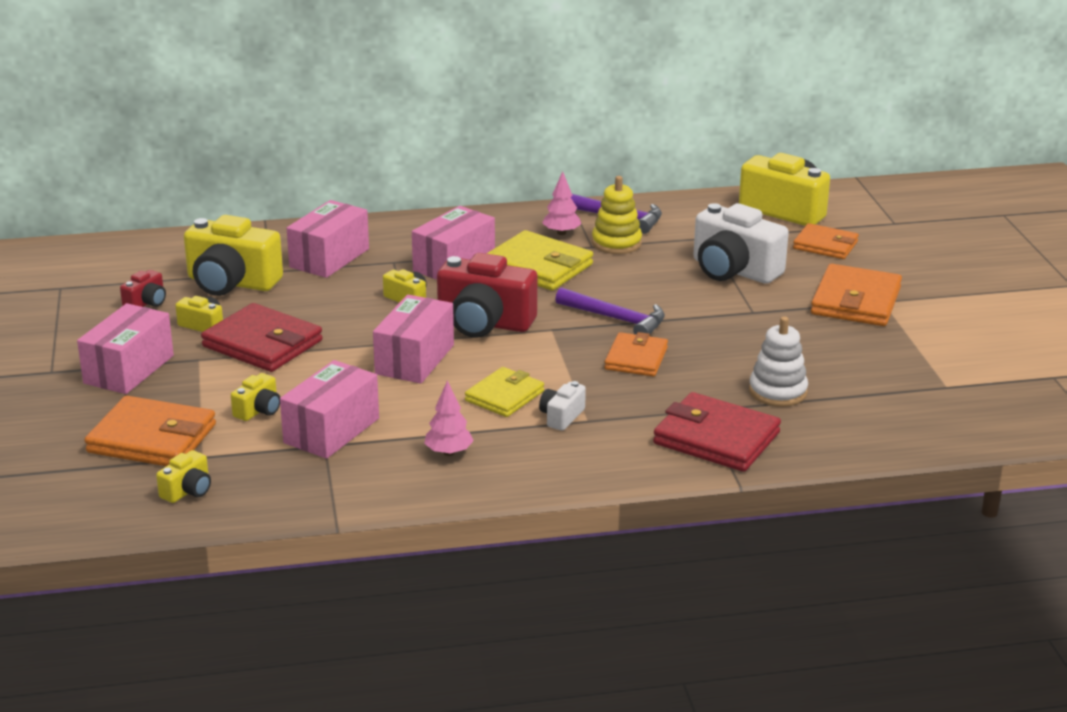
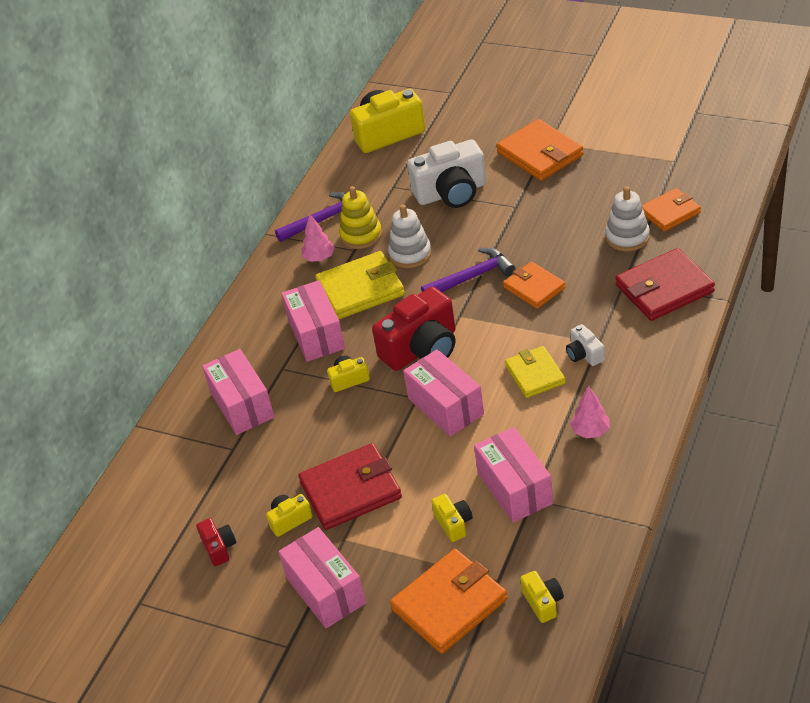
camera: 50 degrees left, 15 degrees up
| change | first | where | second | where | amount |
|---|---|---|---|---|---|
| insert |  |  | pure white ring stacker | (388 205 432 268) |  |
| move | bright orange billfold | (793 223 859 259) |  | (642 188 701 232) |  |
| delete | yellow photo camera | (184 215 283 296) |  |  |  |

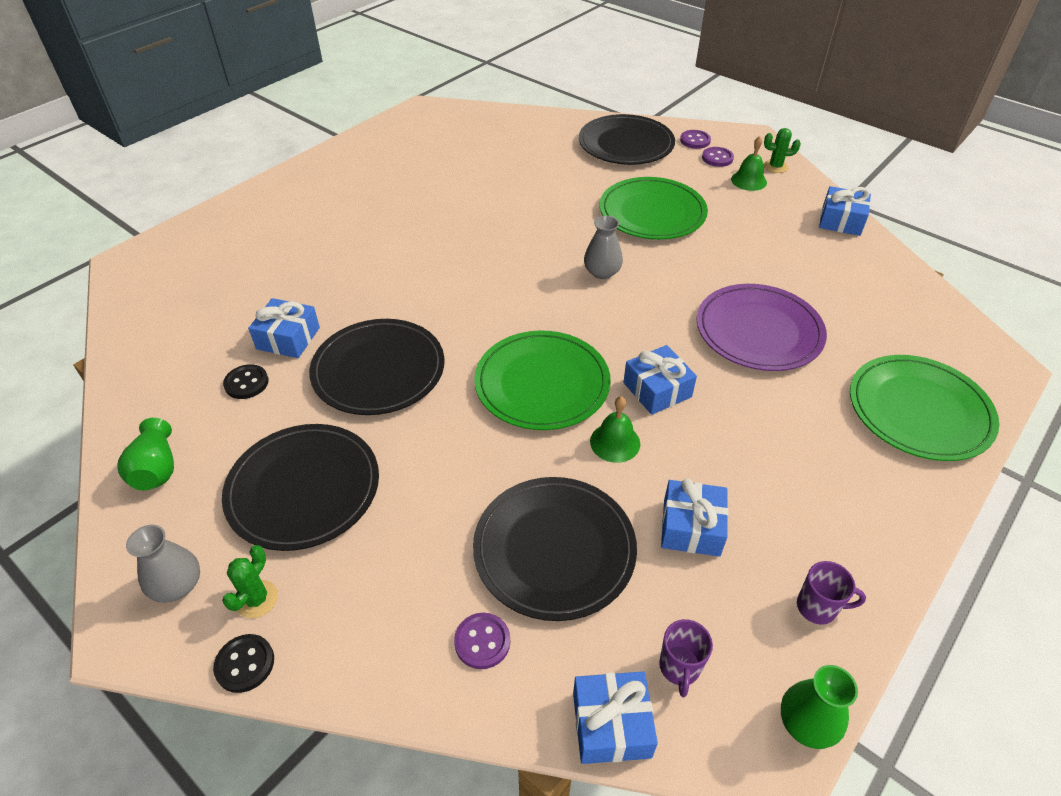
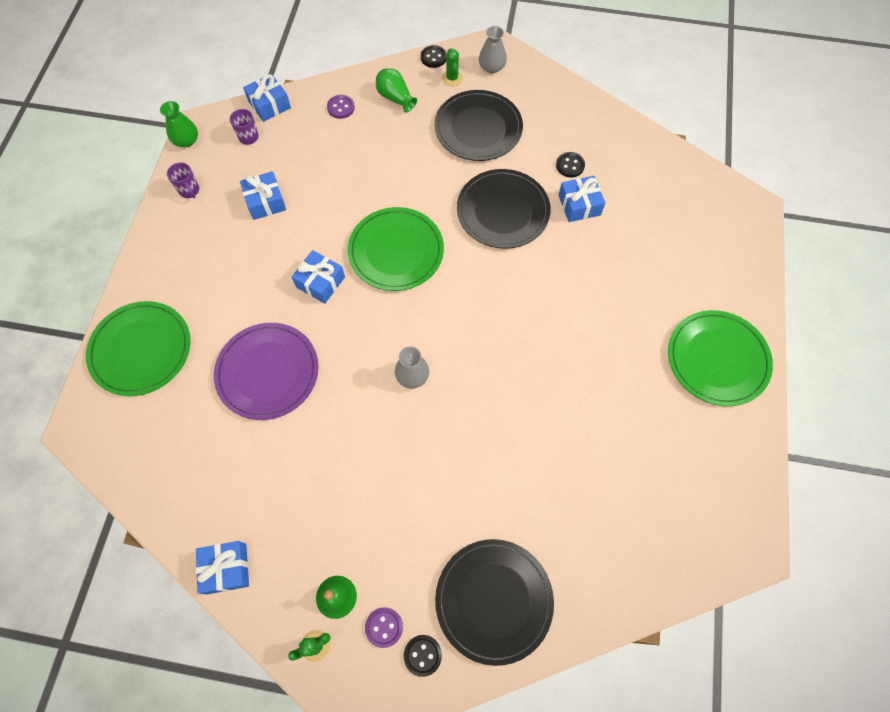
camera: 150 degrees right, 20 degrees up
| change | first | where | second | where | amount |
|---|---|---|---|---|---|
| rotate | violet mug | (797 561 866 625) |  | (167 162 199 198) | 105 degrees counterclockwise |
| move | emerald vase | (117 418 174 490) |  | (376 68 417 113) |  |
| recolor | violet button | (680 130 711 149) | ebony button | (404 635 442 677) |  |
| move | emerald dinner plate | (600 177 708 240) |  | (668 310 773 406) |  |
| delete | ebony dinner plate | (473 477 637 621) |  |  |  |
| delete | emerald school bell | (590 396 640 463) |  |  |  |

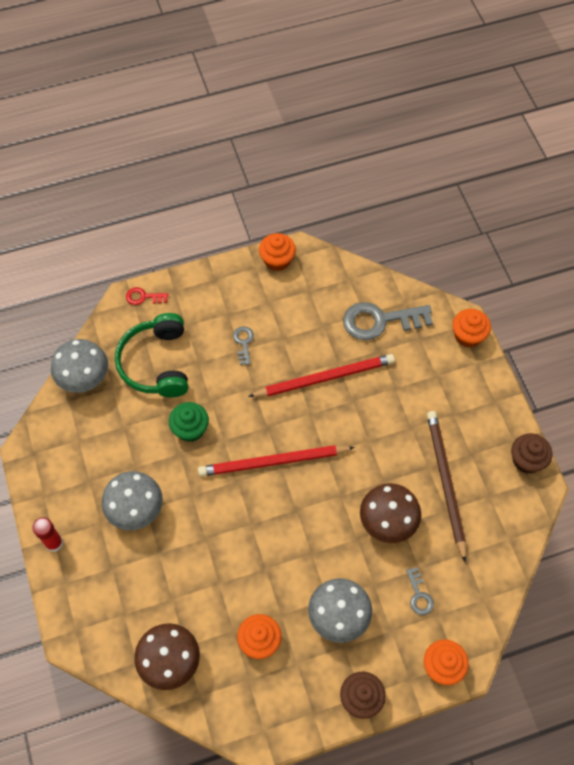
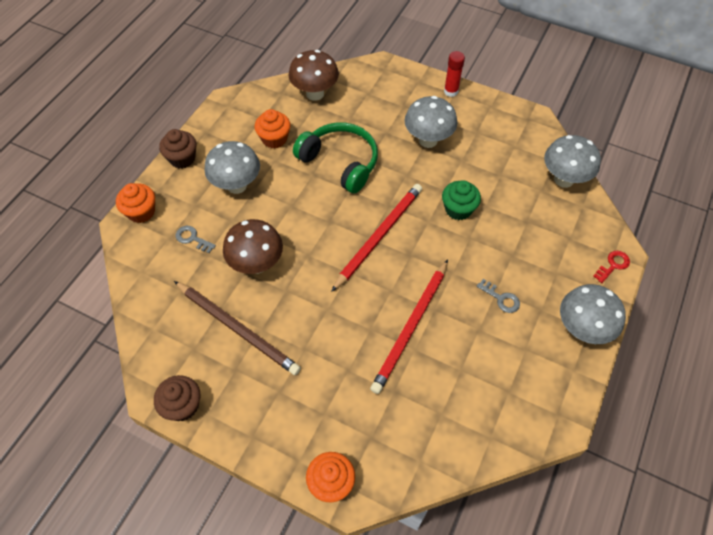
camera: 135 degrees right, 5 degrees down
| change | first | where | second | where | amount |
|---|---|---|---|---|---|
| move | emerald headset | (115 313 188 397) |  | (293 122 378 194) |  |
| insert |  |  | grey fungus | (560 284 626 344) |  |
| delete | bright orange cupcake | (259 233 296 271) |  |  |  |
| delete | grey key | (343 302 433 340) |  |  |  |

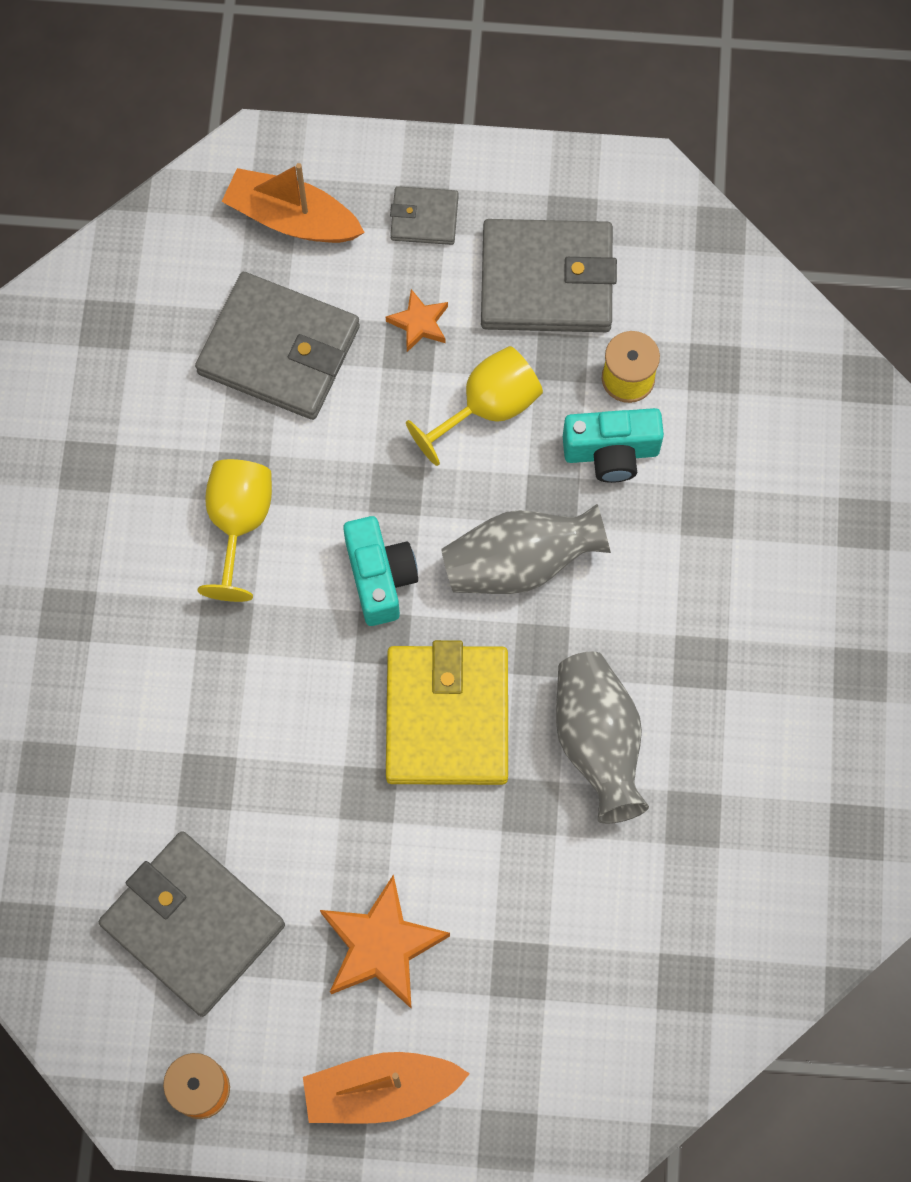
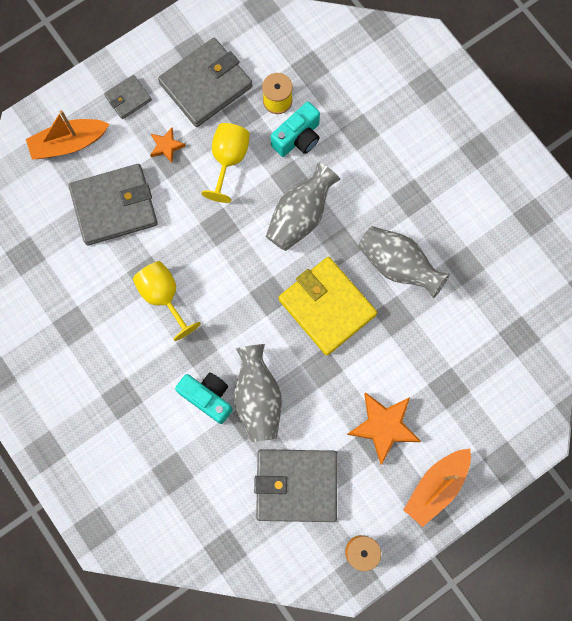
camera: 40 degrees left, 5 degrees up
| change | first | where | second | where | amount |
|---|---|---|---|---|---|
| move | turquoise photo camera | (343 516 418 626) |  | (175 372 232 424) |  |
| insert |  |  | grey vase | (234 344 282 442) |  |

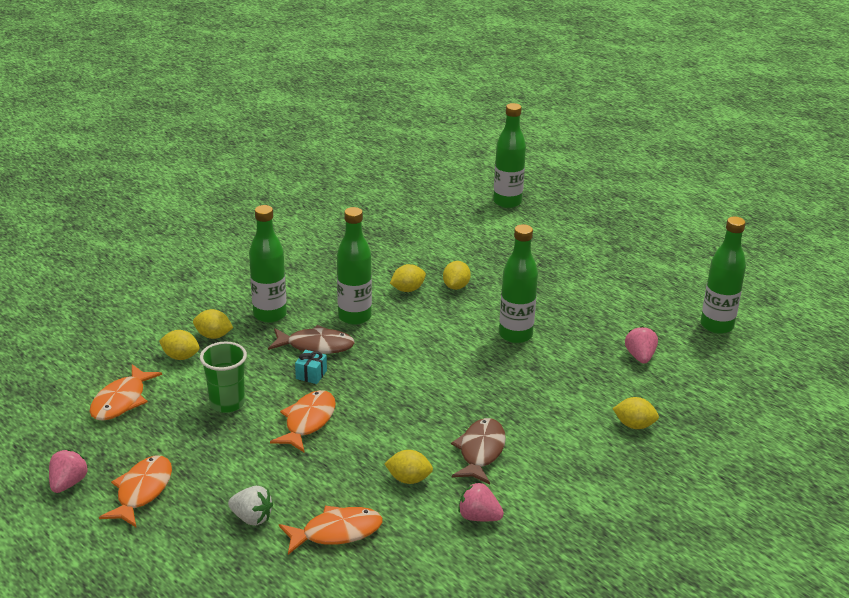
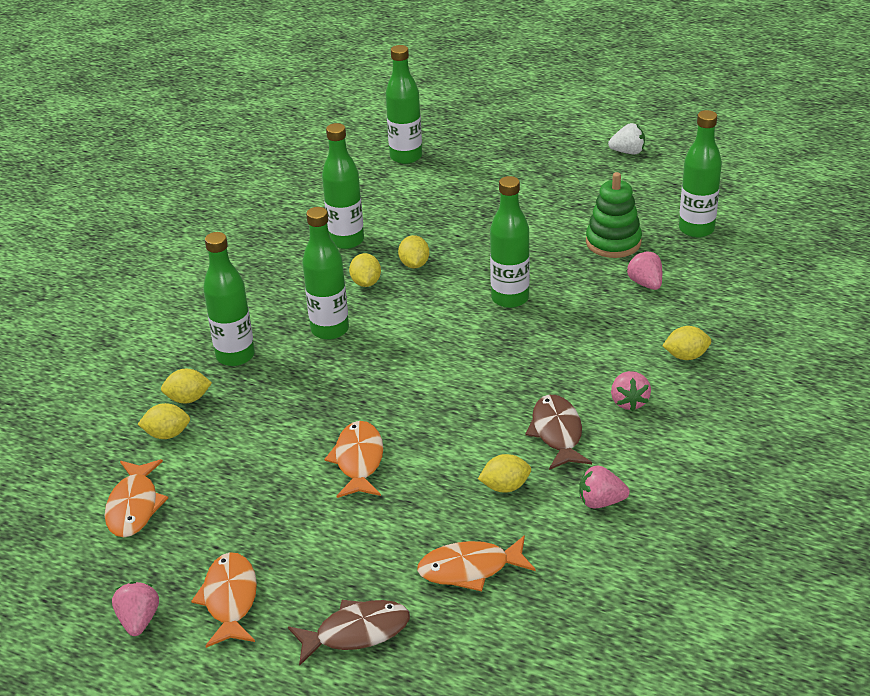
camera: 20 degrees left, 5 degrees up
| change | first | where | second | where | amount |
|---|---|---|---|---|---|
| move | russet fish | (268 325 355 354) |  | (288 600 410 665) |  |
| insert |  |  | emerald bottle | (322 123 364 249) |  |
| rotate | yellow toy lemon | (390 264 426 292) |  | (349 253 381 287) | 45 degrees counterclockwise |
| rotate | bright orange fish | (279 506 382 555) |  | (417 535 536 591) | 150 degrees counterclockwise |
| insert |  |  | emerald ring stacker | (586 172 642 258) |  |
| move | pure white strawberry | (228 486 273 526) |  | (608 123 645 154) |  |
| insert |  |  | rosy strawberry | (611 371 651 411) |  |
| delete | emerald cup | (200 341 247 413) |  |  |  |
| delete | turquoise wrapped gift | (295 350 327 384) |  |  |  |

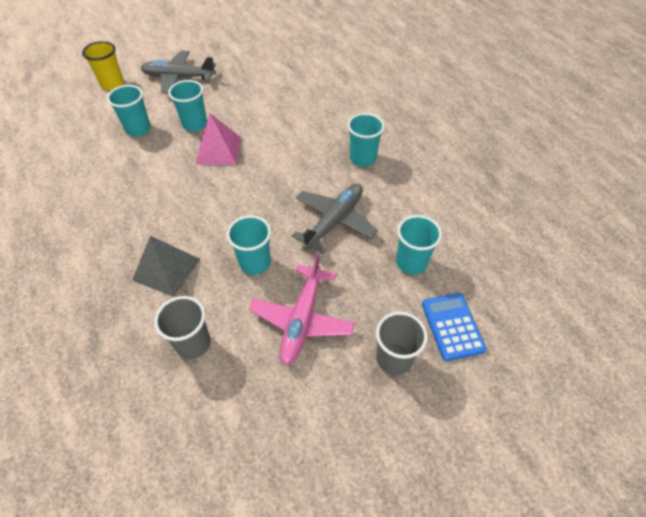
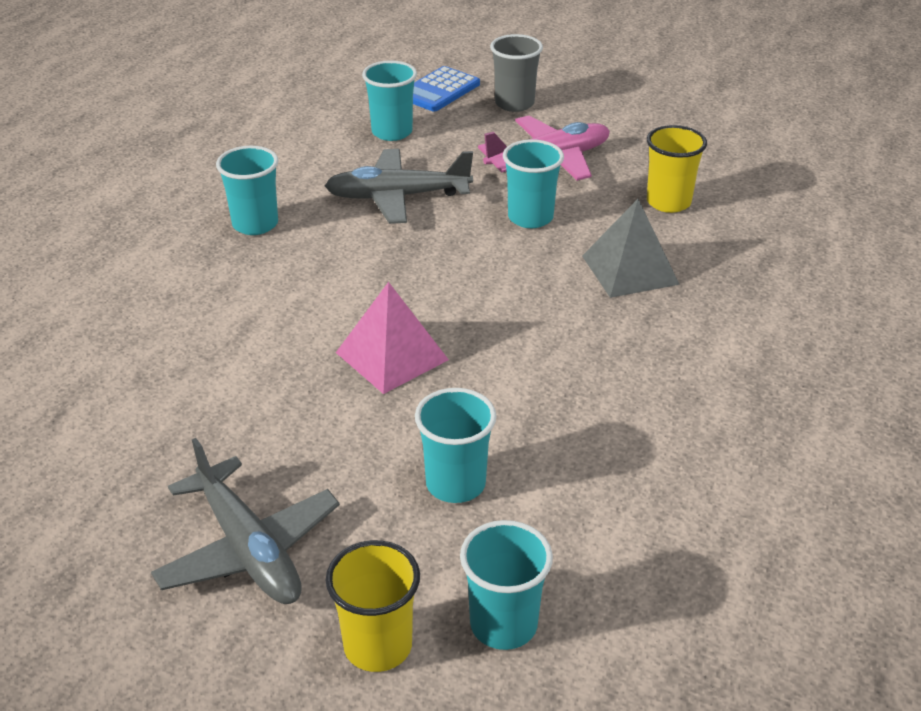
camera: 130 degrees left, 15 degrees down
| change | first | where | second | where | amount |
|---|---|---|---|---|---|
| move | turquoise cup | (168 80 207 131) |  | (460 520 553 650) |  |
| recolor | grey cup | (154 296 211 359) | yellow cup | (647 125 707 213) |  |

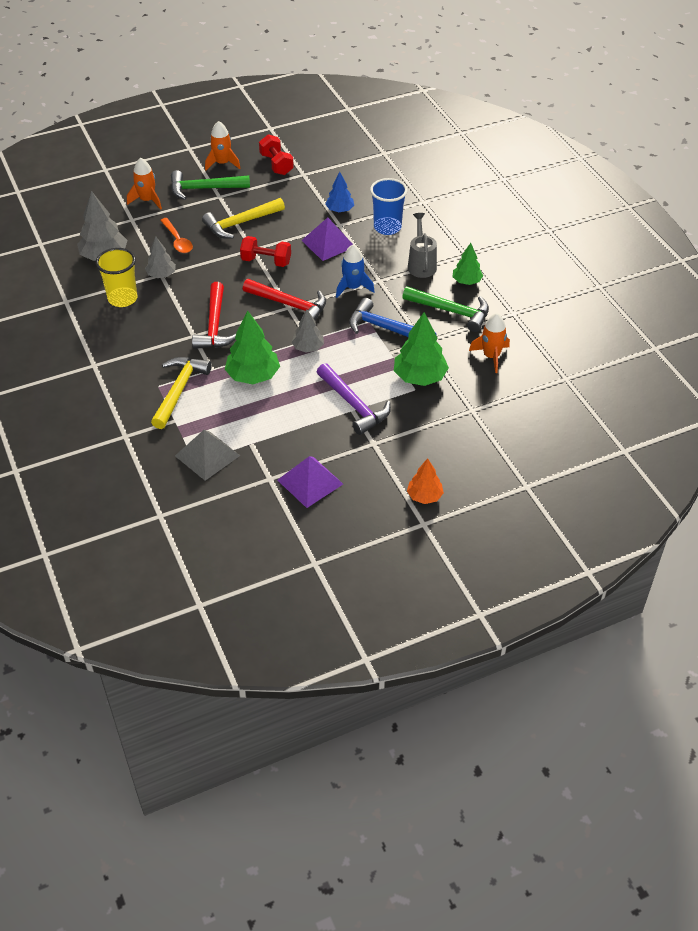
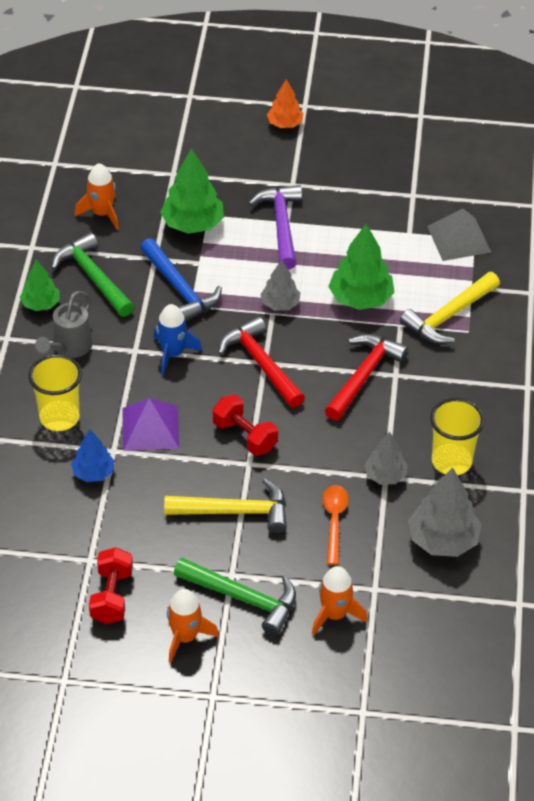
camera: 150 degrees left, 0 degrees up
| change | first | where | second | where | amount |
|---|---|---|---|---|---|
| recolor | blue cup | (370 178 408 235) | yellow cup | (28 354 82 431) |  |
| delete | violet pyramid shape | (277 456 343 508) |  |  |  |

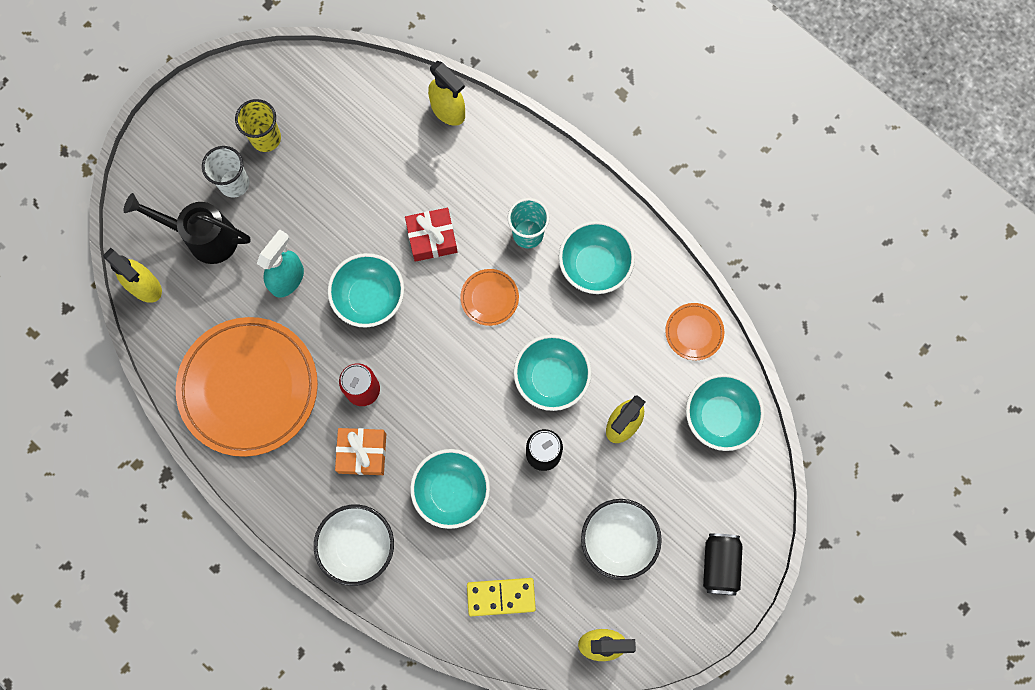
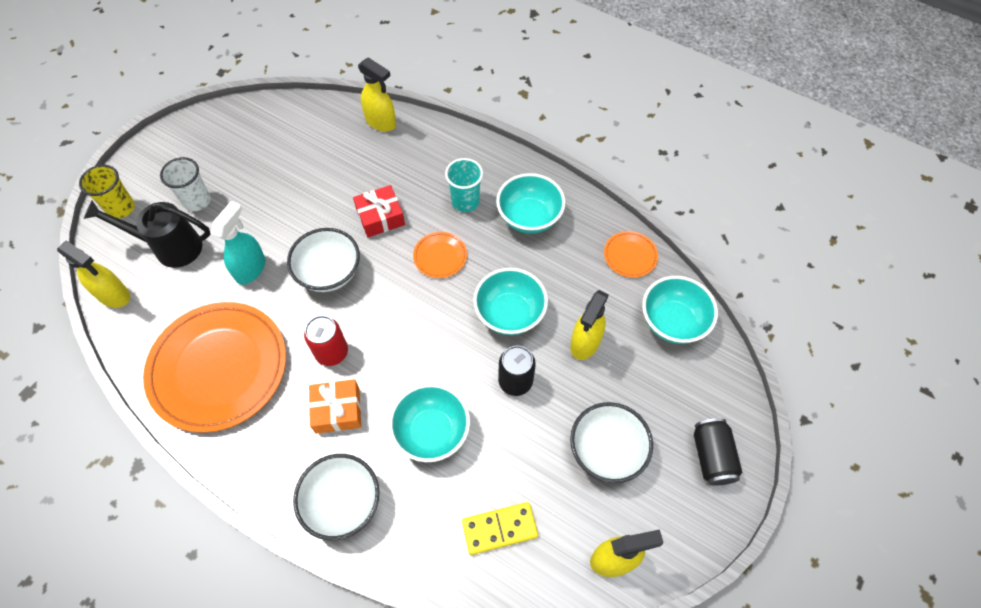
camera: 10 degrees left, 15 degrees down
| change | first | where | second | where | amount |
|---|---|---|---|---|---|
| move | yellow cup | (235 99 281 152) |  | (79 165 135 219) |  |
| recolor | turquoise deep dish | (328 253 404 328) | pure white deep dish | (287 228 360 292) |  |

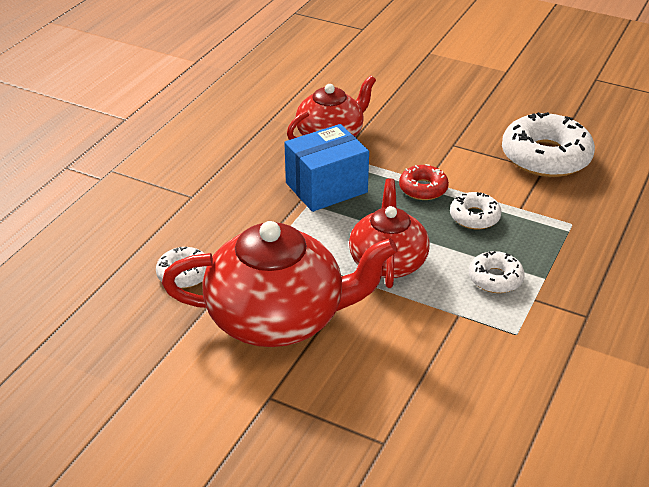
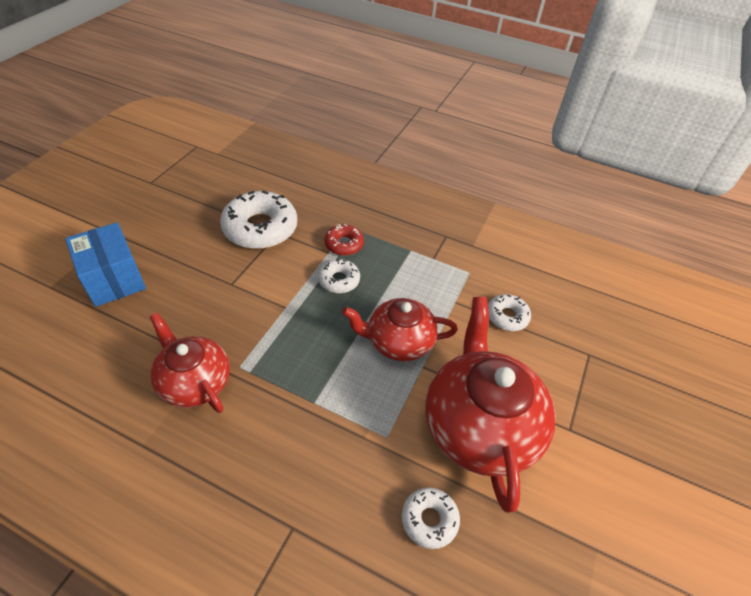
camera: 95 degrees left, 10 degrees up
| change | first | where | second | where | amount |
|---|---|---|---|---|---|
| move | blue box | (284 124 369 212) |  | (65 222 146 307) |  |
| move | red donut | (399 164 449 200) |  | (325 224 364 256) |  |
| move | pure white donut | (469 251 525 293) |  | (488 294 531 331) |  |

